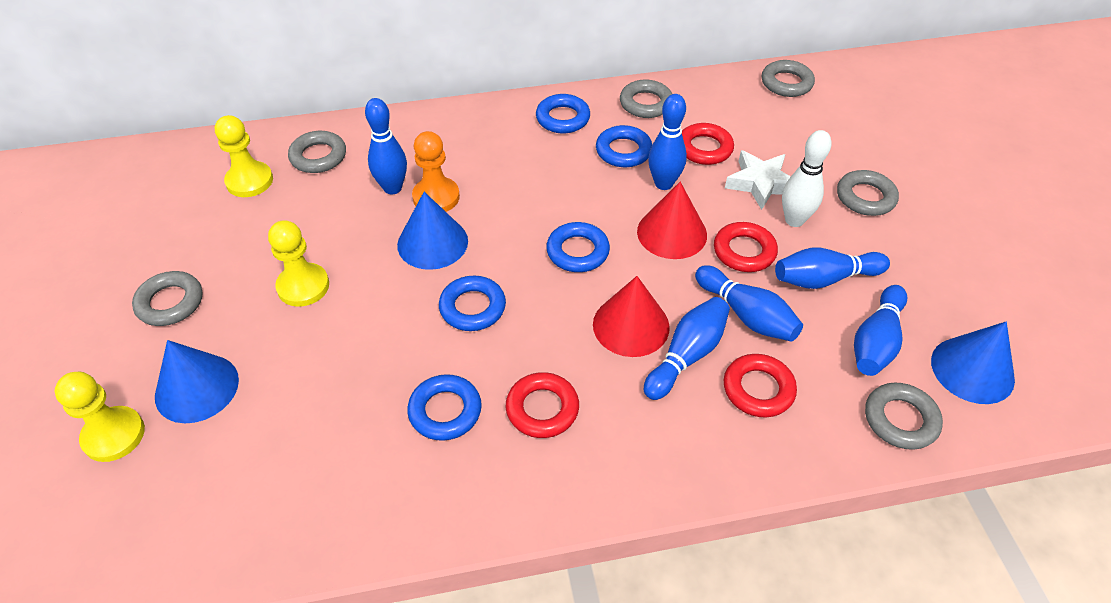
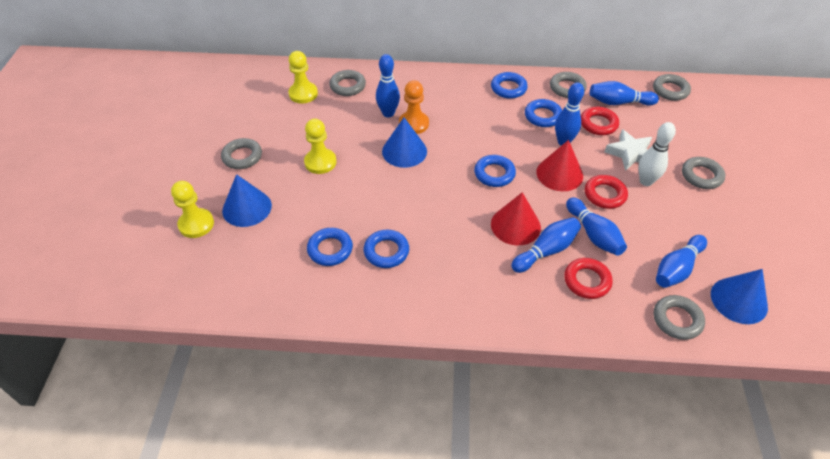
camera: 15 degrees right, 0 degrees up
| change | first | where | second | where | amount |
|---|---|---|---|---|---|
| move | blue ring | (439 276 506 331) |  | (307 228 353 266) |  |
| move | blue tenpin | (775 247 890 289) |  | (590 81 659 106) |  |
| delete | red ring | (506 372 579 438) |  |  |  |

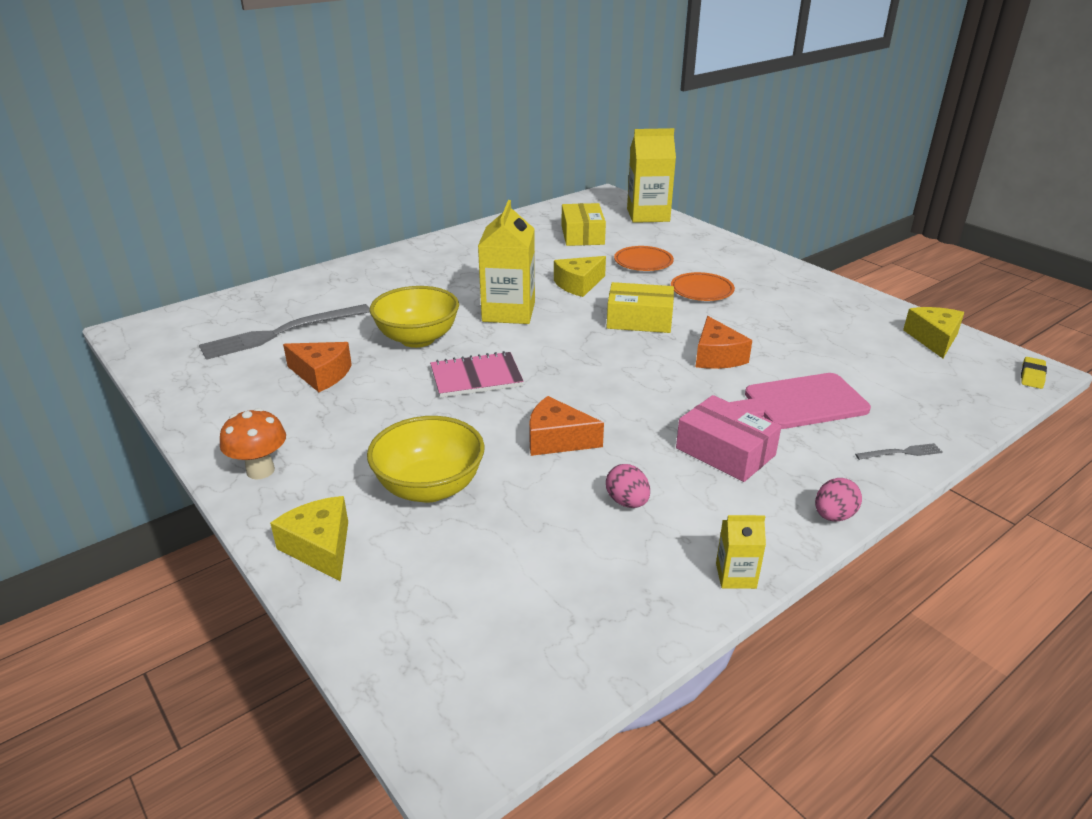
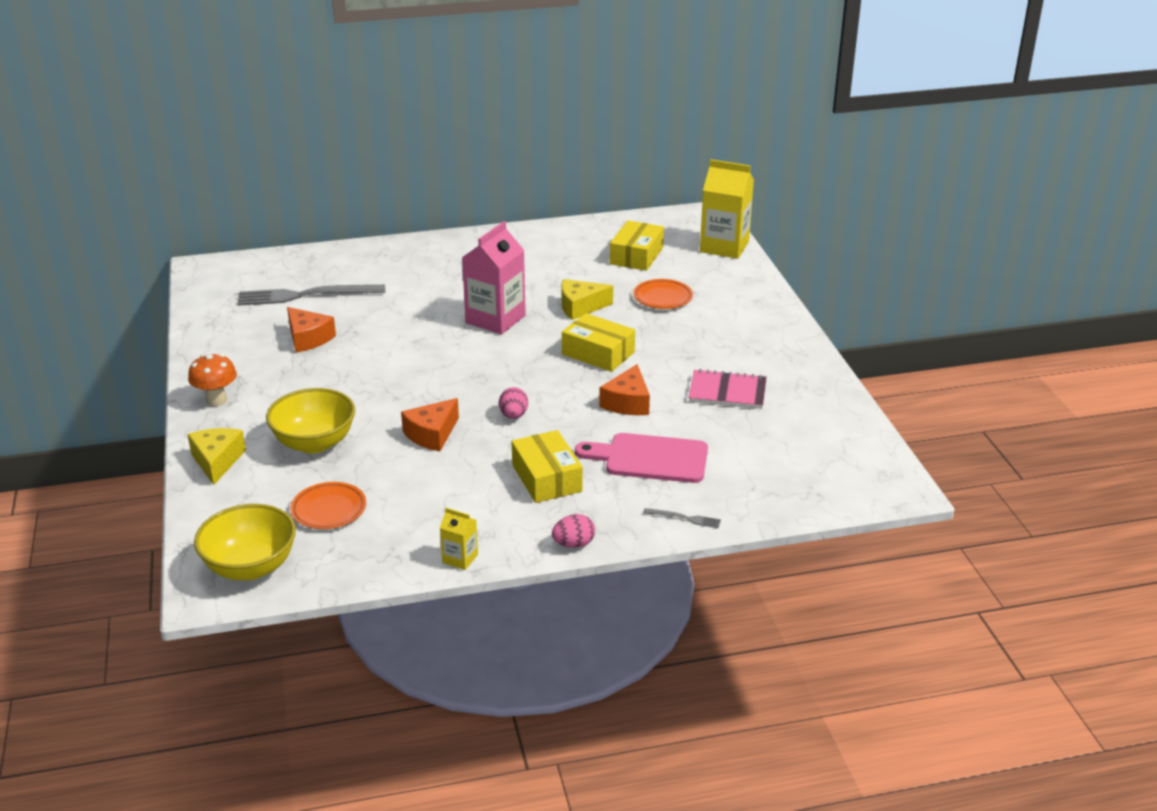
camera: 25 degrees right, 0 degrees up
| change | first | where | second | where | amount |
|---|---|---|---|---|---|
| move | yellow deep dish | (370 286 459 348) |  | (194 504 296 580) |  |
| move | bright orange dinner plate | (671 272 735 301) |  | (290 482 366 529) |  |
| rotate | bright orange cheese wedge | (529 396 604 456) |  | (401 398 459 451) | 90 degrees counterclockwise |
| recolor | yellow juice carton | (478 200 535 324) | rosy juice carton | (462 221 526 334) |  |
| move | rosy toy egg | (606 464 650 508) |  | (499 387 528 419) |  |
| recolor | rosy box | (676 395 781 482) | yellow box | (512 430 583 503) |  |
| move | rosy exercise book | (430 351 524 398) |  | (688 369 767 409) |  |
| delete | yellow cheese wedge | (903 307 964 358) |  |  |  |
| delete | yellow eraser | (1021 357 1047 389) |  |  |  |

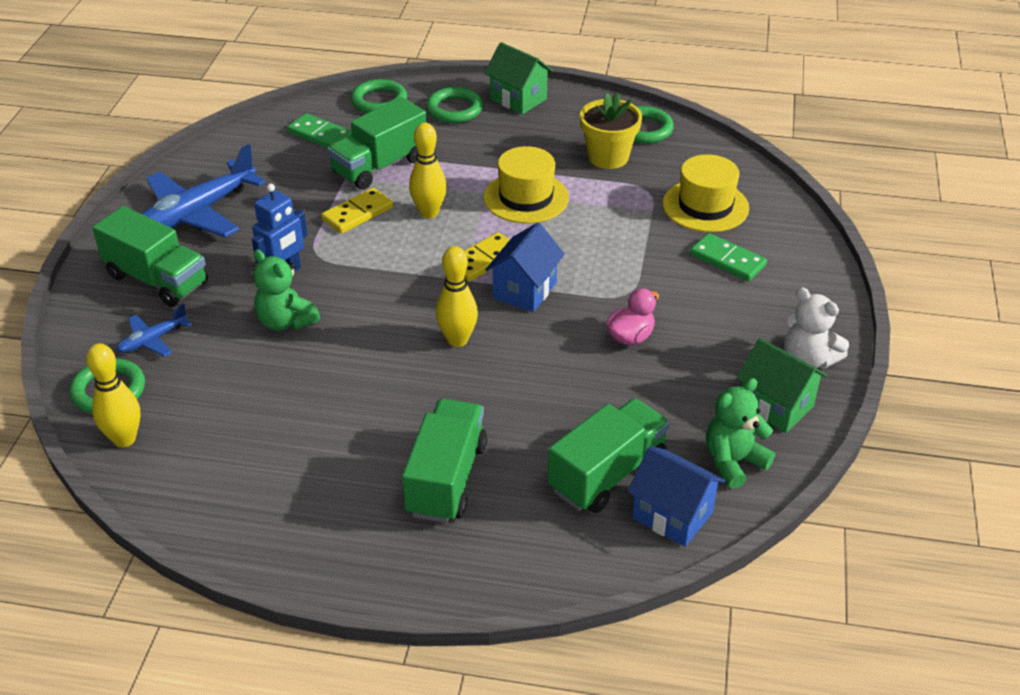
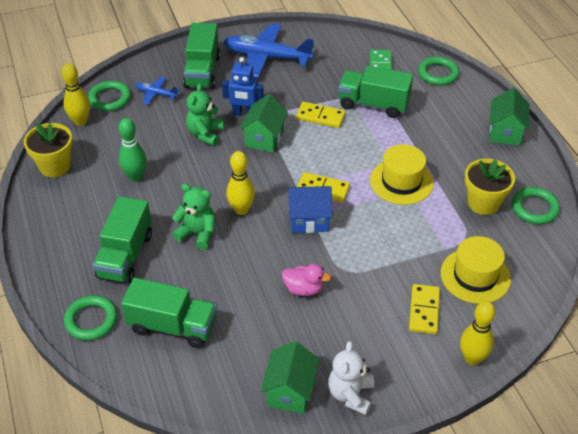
camera: 60 degrees right, 5 degrees up
| change | first | where | second | where | amount |
|---|---|---|---|---|---|
| insert |  |  | yellow plant pot | (24 123 73 177) |  |
| move | emerald ring | (426 87 483 123) |  | (64 295 117 341) |  |
| rotate | emerald toy truck | (402 399 487 523) |  | (93 196 152 284) | 120 degrees clockwise |
| insert |  |  | emerald tenpin | (119 118 147 182) |  |
| move | emerald teddy | (706 378 775 489) |  | (172 184 215 250) |  |
| insert |  |  | emerald house | (239 94 288 153) |  |
| recolor | emerald domino piece | (690 233 767 281) | yellow domino piece | (409 284 440 334) |  |
| move | yellow tenpin | (409 123 447 218) |  | (460 301 495 365) |  |
| delete | blue house | (627 446 725 547) |  |  |  |

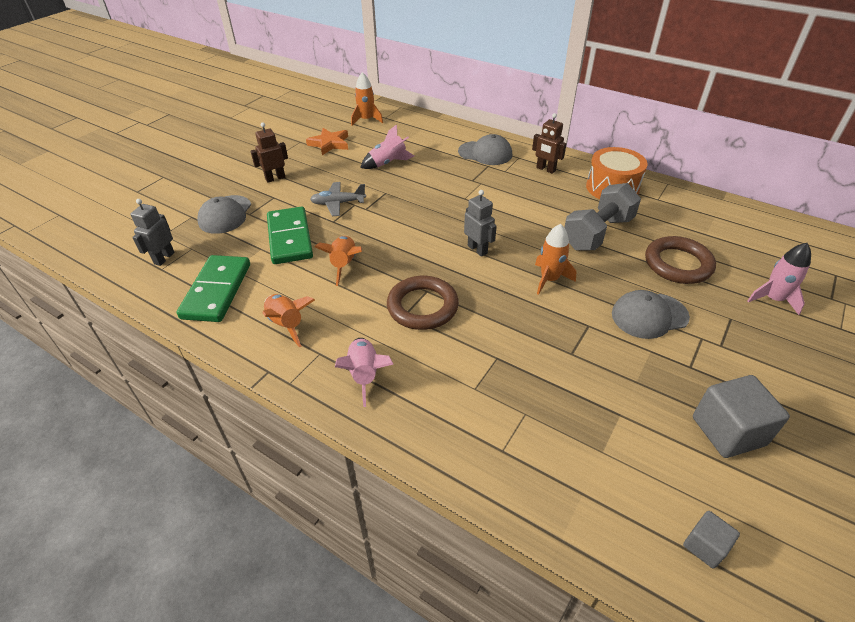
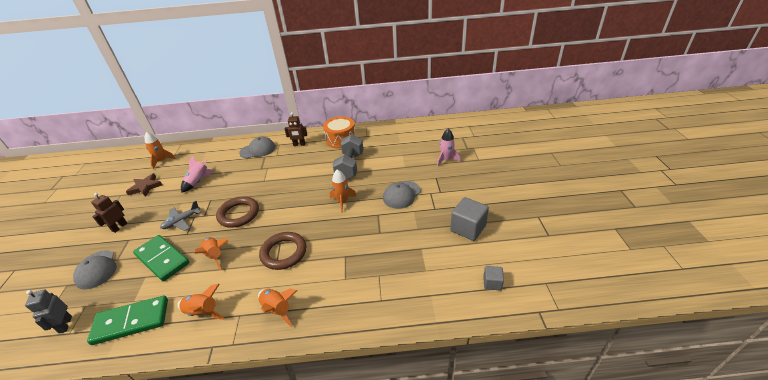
camera: 35 degrees left, 5 degrees down
| change | first | where | second | where | amount |
|---|---|---|---|---|---|
| rotate | emerald domino piece | (177 255 250 322) |  | (87 296 168 345) | 75 degrees counterclockwise |
| recolor | bright orange star shape | (306 128 348 155) | russet star shape | (126 173 162 197) |  |
| move | russet ring | (645 236 716 284) |  | (216 196 259 228) |  |
| recolor | rosy toy rocket | (335 338 393 407) | bright orange toy rocket | (258 288 297 327) |  |
| delete | grey robot | (464 190 497 257) |  |  |  |

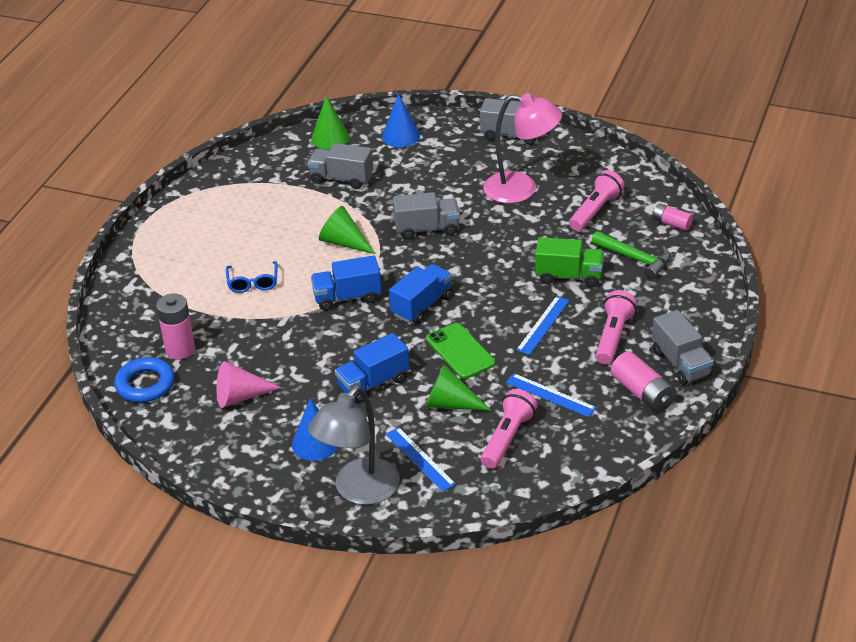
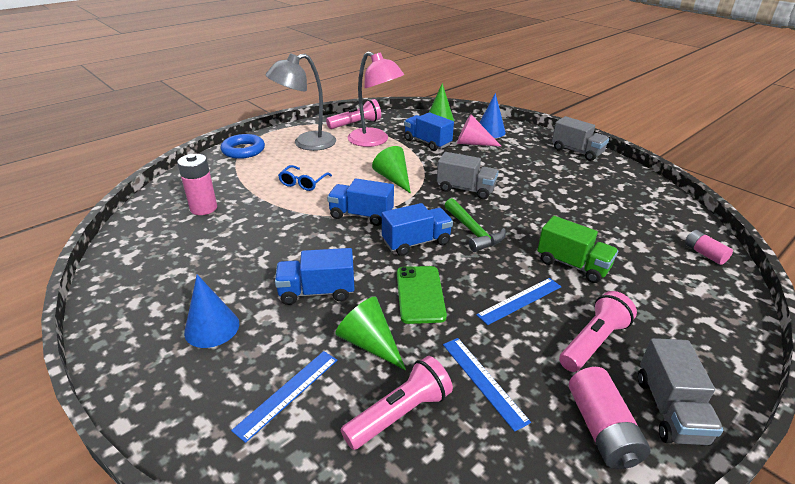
camera: 25 degrees right, 5 degrees down
| change | first | where | second | where | amount |
|---|---|---|---|---|---|
| move | blue ring | (114 357 175 403) |  | (221 134 265 159) |  |
| rotate | blue measuring stick | (386 427 456 492) |  | (231 351 337 443) | 45 degrees clockwise |
| move | grey desk lamp | (308 385 400 505) |  | (265 53 336 151) |  |
| move | rosy flashlight | (569 170 624 231) |  | (326 99 381 129) |  |
| move | rosy desk lamp | (483 93 562 204) |  | (347 51 404 147) |  |
| recolor | grey toy truck | (307 143 373 189) | blue toy truck | (404 112 454 151) |  |
| move | emerald claw hammer | (592 231 671 279) |  | (445 198 506 252) |  |
| move | rosy solid cone | (216 361 282 408) |  | (457 114 502 147) |  |

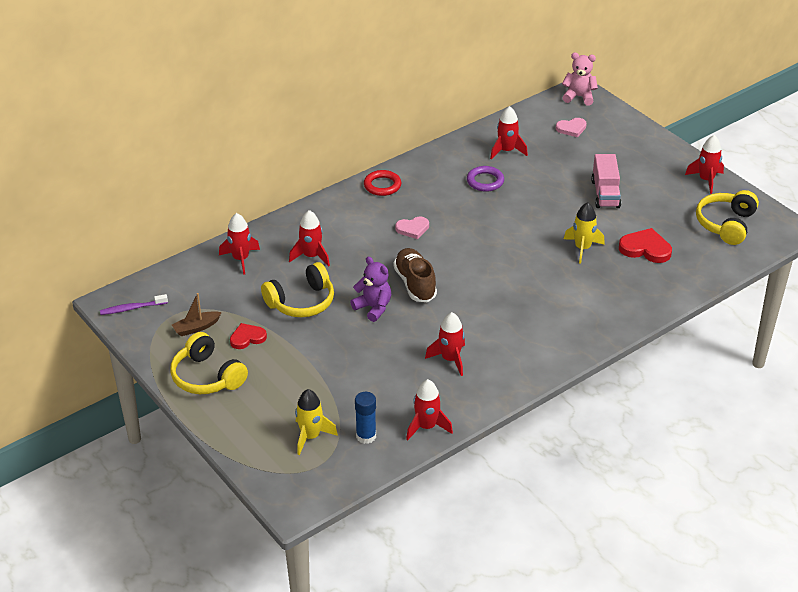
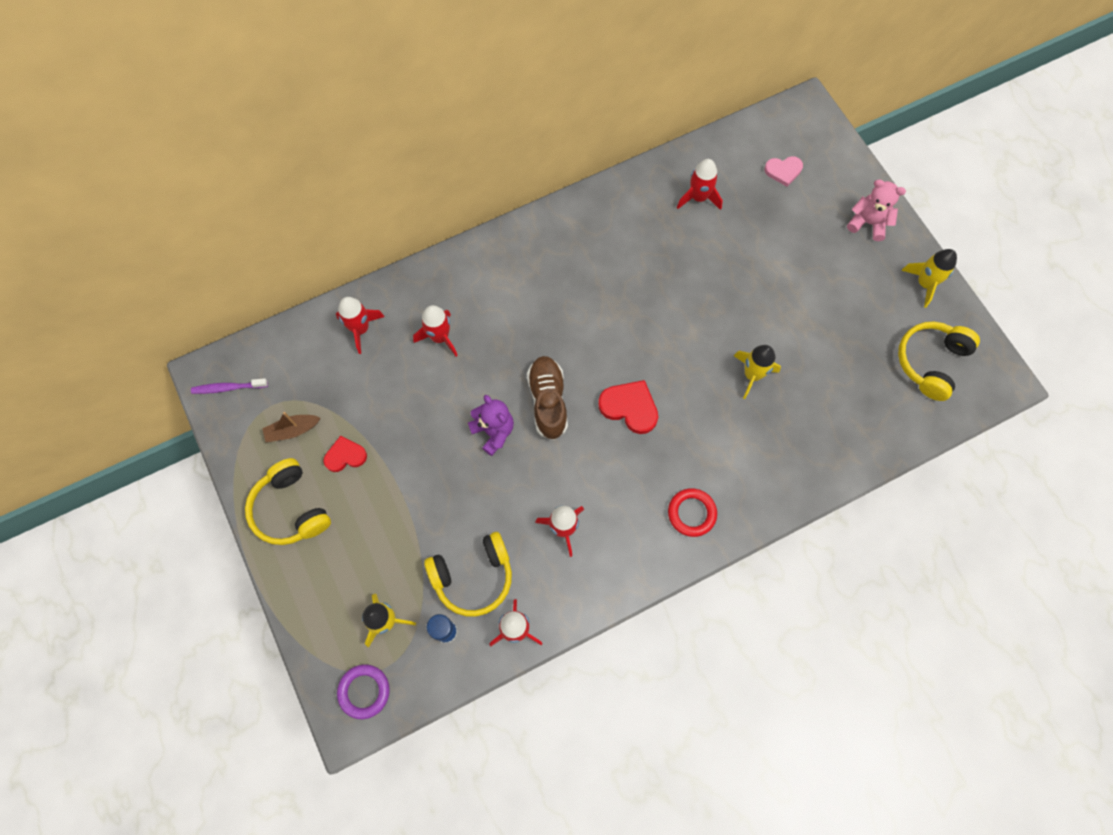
camera: 10 degrees right, 30 degrees up
| change | first | where | second | where | amount |
|---|---|---|---|---|---|
| move | violet ring | (467 166 504 192) |  | (337 664 390 719) |  |
| move | yellow headset | (261 262 334 317) |  | (424 532 512 617) |  |
| move | red love heart | (619 228 672 263) |  | (598 380 658 434) |  |
| move | red ring | (364 170 401 196) |  | (668 488 717 537) |  |
| move | rosy teddy | (562 53 598 105) |  | (847 179 906 241) |  |
| recolor | red toy rocket | (685 135 724 194) | yellow toy rocket | (901 249 957 308) |  |
| delete | rosy love heart | (395 217 429 239) |  |  |  |
| delete | rosy toy truck | (591 154 621 208) |  |  |  |

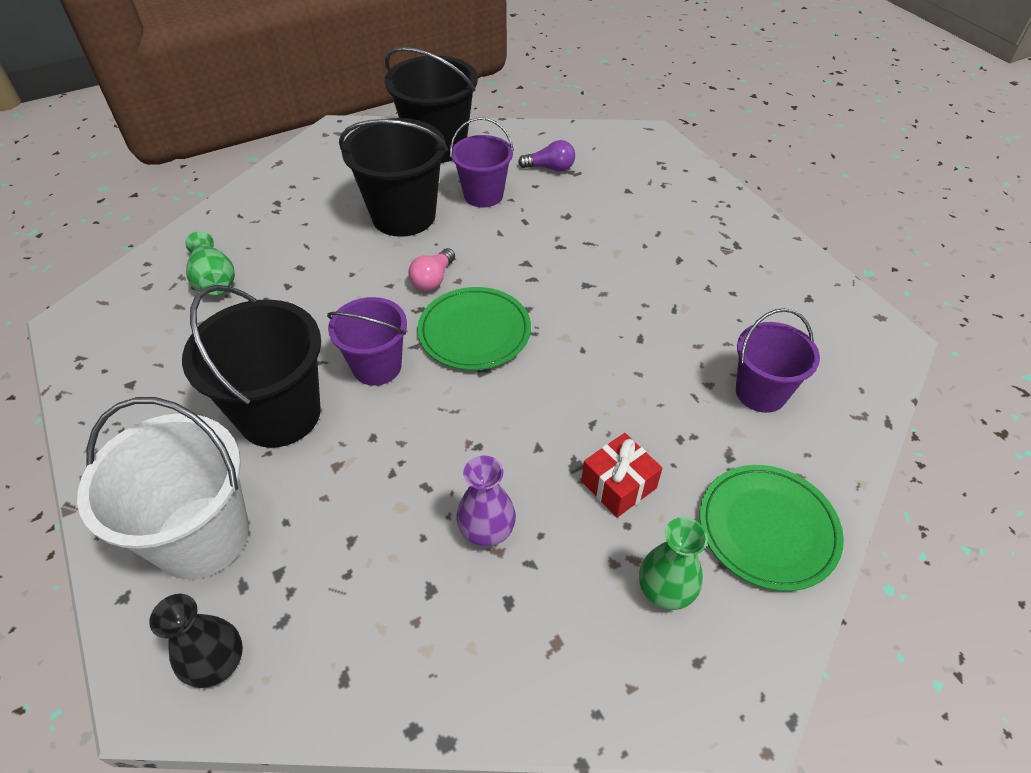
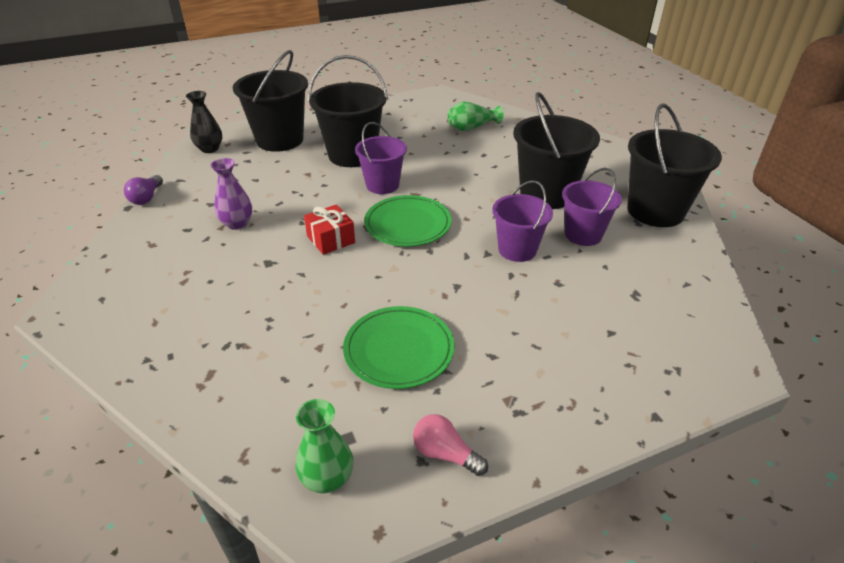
camera: 95 degrees right, 10 degrees down
| change | first | where | second | where | amount |
|---|---|---|---|---|---|
| move | violet bulb | (518 140 575 171) |  | (124 175 163 205) |  |
| recolor | pure white bucket | (77 397 249 579) | ebony bucket | (233 50 308 152) |  |
| move | emerald vase | (639 517 708 610) |  | (296 399 353 493) |  |
| move | red wrapped gift | (581 433 662 518) |  | (304 205 355 255) |  |
| move | emerald dinner plate | (700 465 844 591) |  | (343 306 454 389) |  |
| move | rosy bulb | (408 248 455 291) |  | (413 414 488 476) |  |
| move | violet bucket | (736 308 820 413) |  | (492 180 553 262) |  |

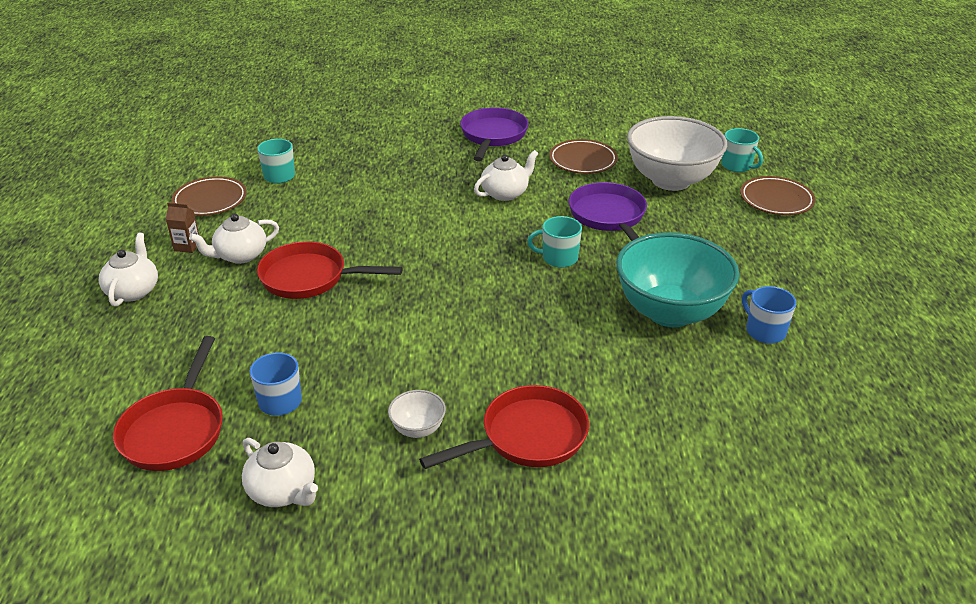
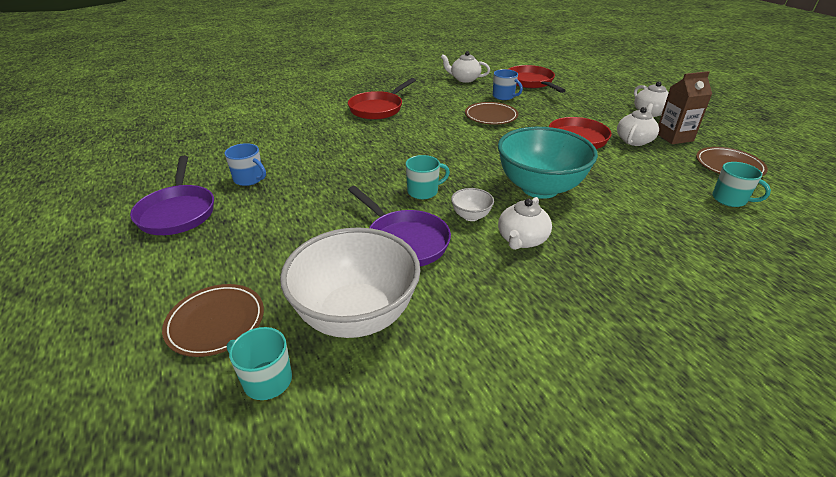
camera: 155 degrees right, 0 degrees up
| change | first | where | second | where | amount |
|---|---|---|---|---|---|
| move | violet pan | (460 107 529 161) |  | (130 156 214 235) |  |
| move | pure white deep dish | (388 390 446 438) |  | (451 188 494 221) |  |
| move | russet dinner plate | (549 139 618 174) |  | (465 102 518 125) |  |
| move | turquoise deep dish | (616 232 740 327) |  | (498 127 598 199) |  |
| resize | russet juice carton | (166 202 199 253) |  | (658 71 712 144) | x1.76 |

